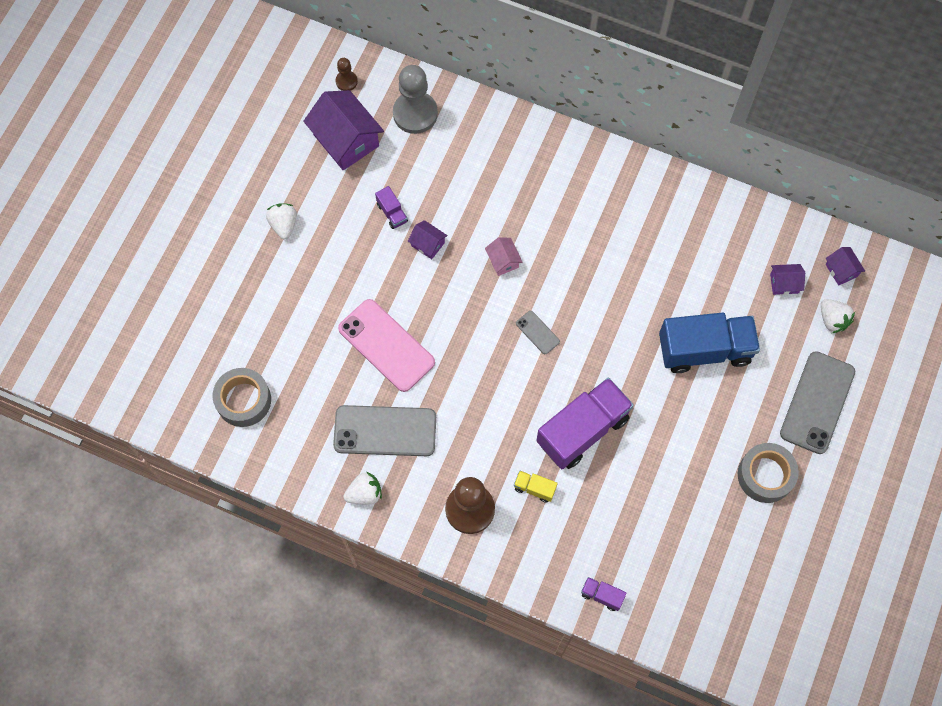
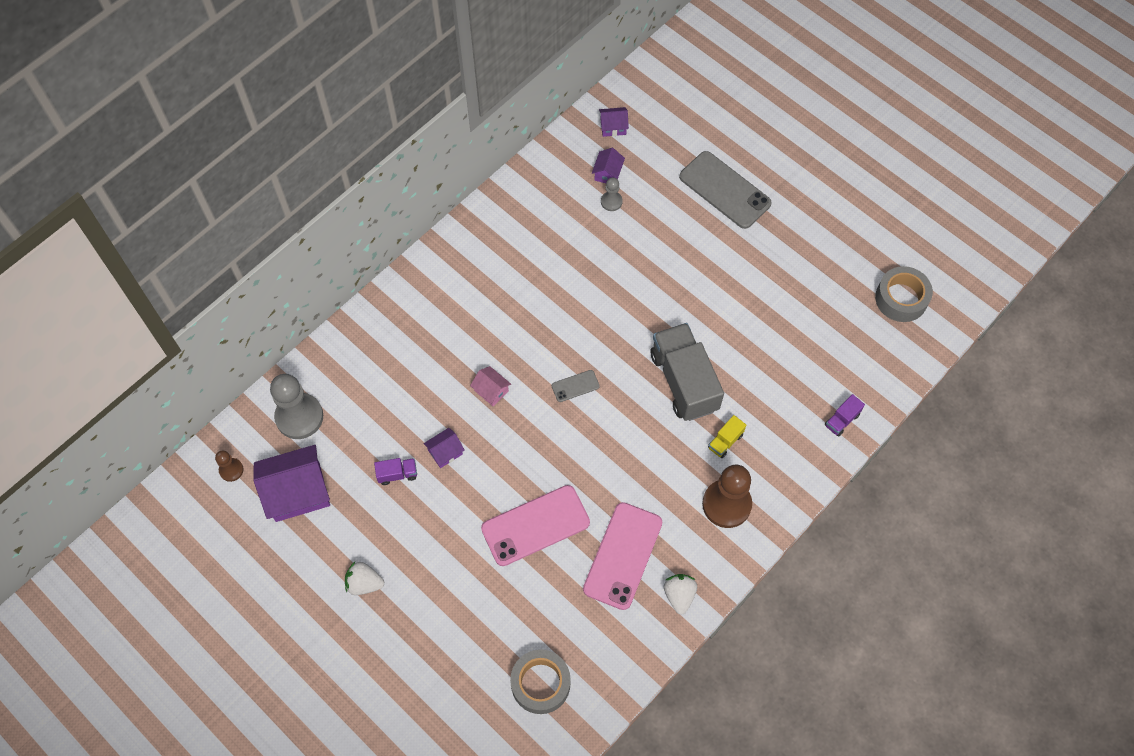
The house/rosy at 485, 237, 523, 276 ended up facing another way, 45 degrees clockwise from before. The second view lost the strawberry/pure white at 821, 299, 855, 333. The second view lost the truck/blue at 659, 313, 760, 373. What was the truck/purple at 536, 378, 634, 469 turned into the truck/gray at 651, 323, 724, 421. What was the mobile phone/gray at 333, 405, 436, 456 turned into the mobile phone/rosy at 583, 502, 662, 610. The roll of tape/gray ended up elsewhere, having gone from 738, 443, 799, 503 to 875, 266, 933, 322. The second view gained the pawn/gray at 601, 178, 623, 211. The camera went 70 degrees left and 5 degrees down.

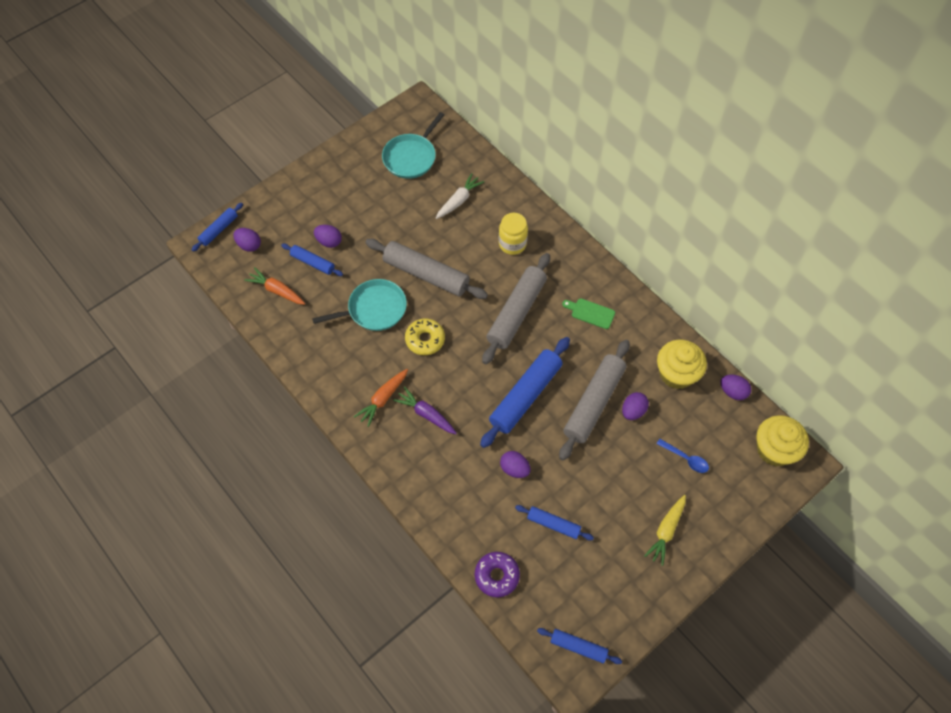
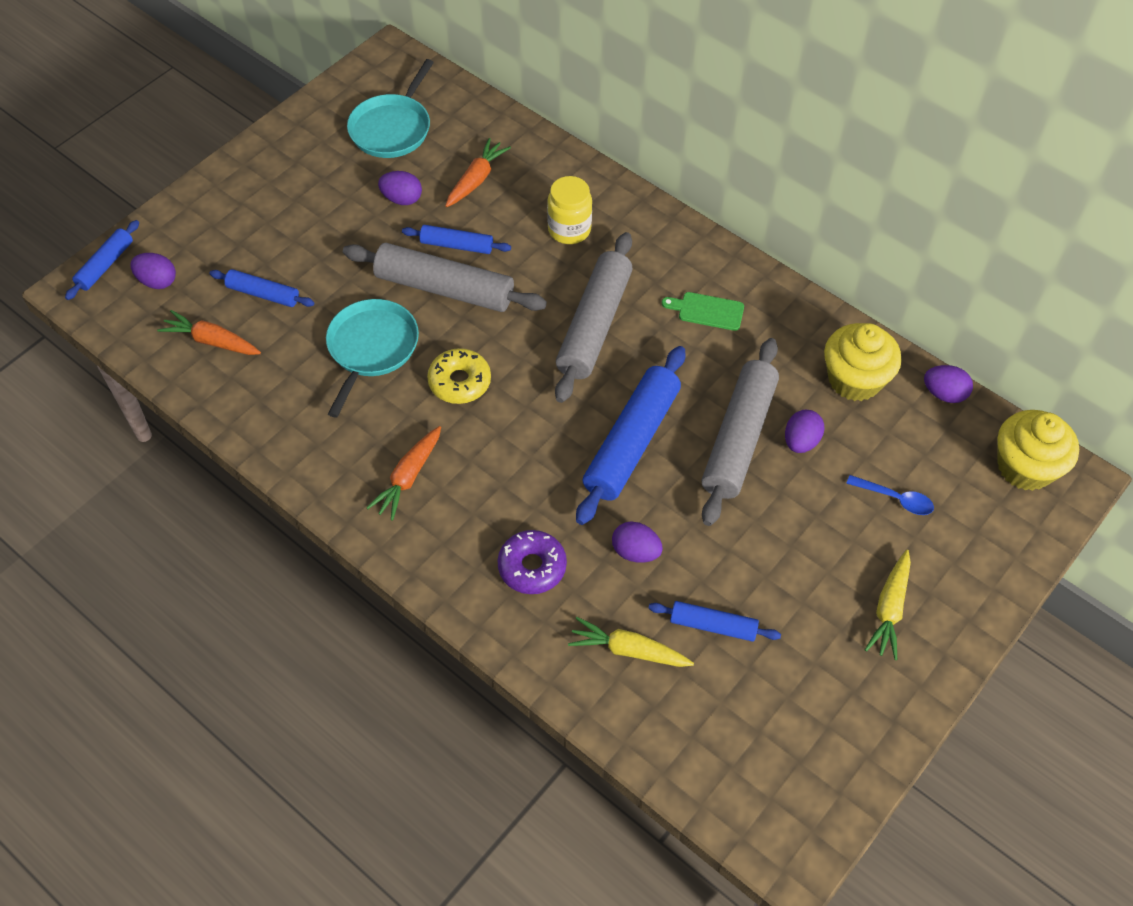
What was the toy carrot/pure white at 436, 173, 484, 219 turned into the toy carrot/orange-coloured at 445, 138, 511, 207. The egg shape/purple ended up elsewhere, having gone from 314, 225, 342, 248 to 378, 171, 422, 205. The pan/turquoise at 312, 279, 407, 331 ended up facing another way, 45 degrees counterclockwise from before. The second view lost the toy carrot/purple at 393, 386, 457, 434. The glazed donut/purple ended up elsewhere, having gone from 475, 552, 520, 597 to 498, 530, 567, 594. The dough roller/blue ended up elsewhere, having gone from 537, 628, 622, 664 to 402, 225, 511, 254. The second view gained the toy carrot/golden at 568, 617, 694, 667. The camera went 10 degrees left and 5 degrees down.

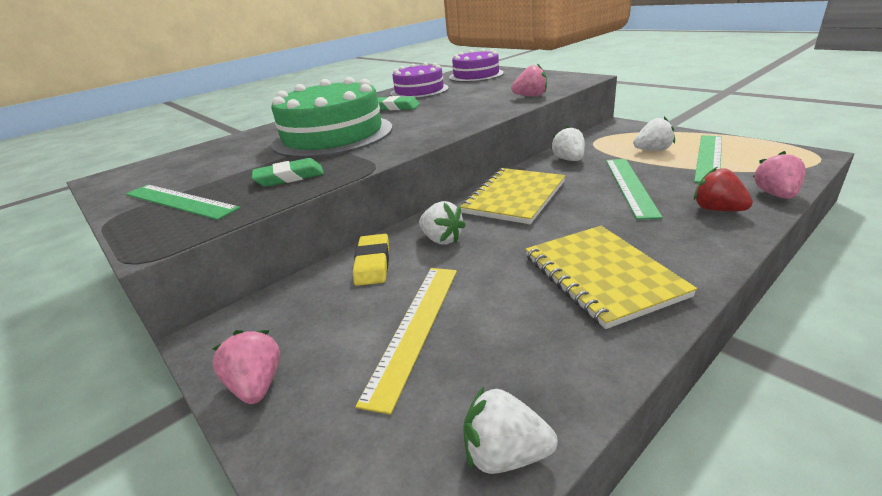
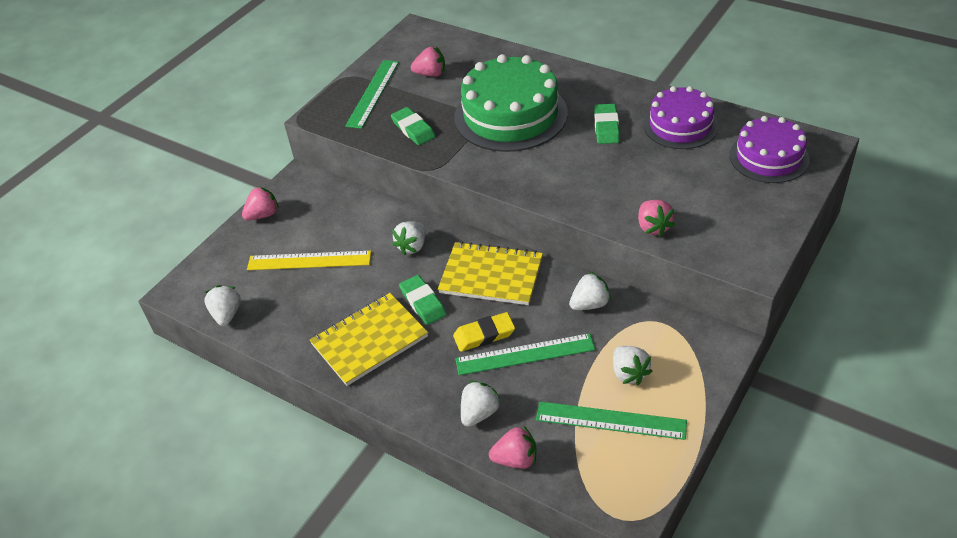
What was the strawberry/scarlet at 694, 167, 753, 211 turned into the strawberry/pure white at 461, 381, 501, 427. The pencil eraser/golden ended up elsewhere, having gone from 353, 234, 389, 286 to 453, 312, 515, 352. The second view gained the strawberry/rosy at 411, 47, 445, 77. The second view gained the pencil eraser/green at 399, 275, 446, 325. The camera went 75 degrees right and 15 degrees up.

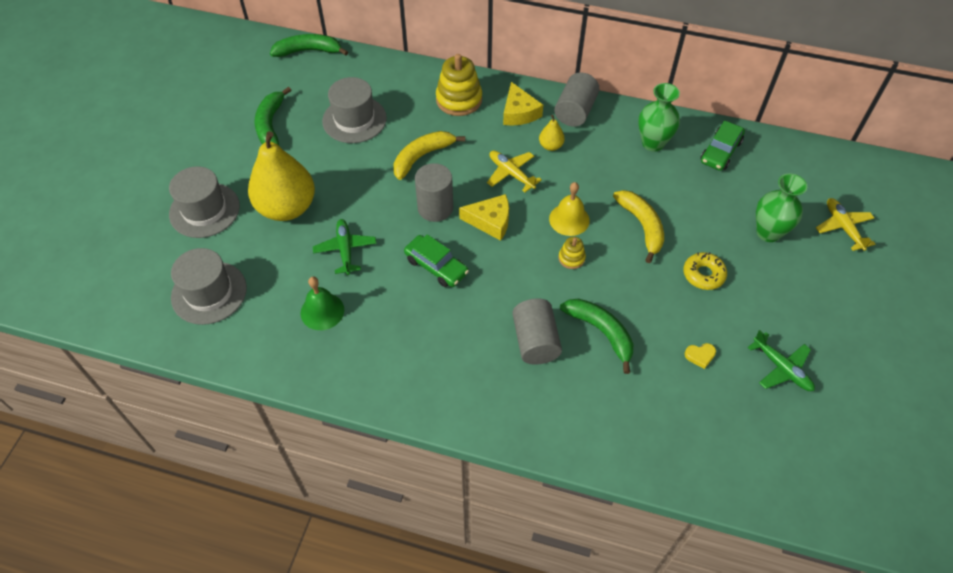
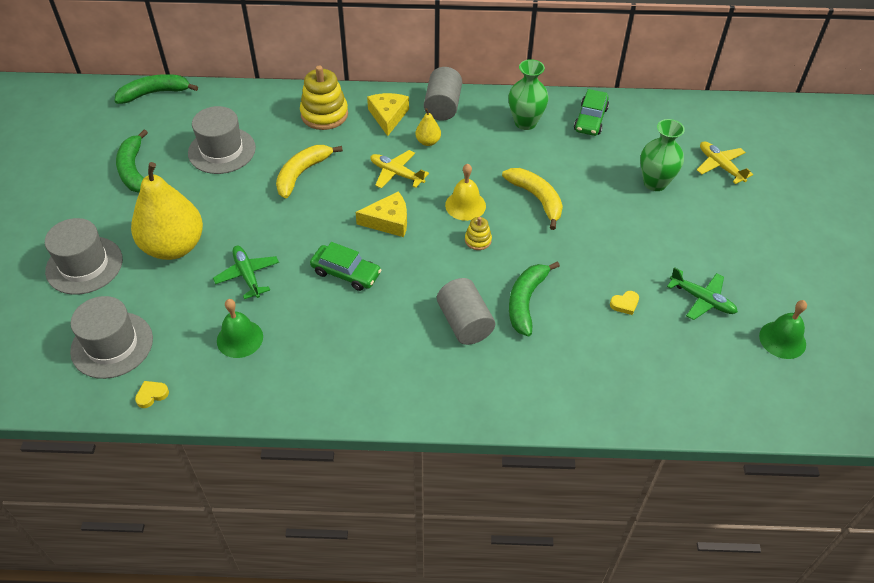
The cheese wedge/golden at 503, 82, 543, 126 ended up facing another way, 150 degrees counterclockwise from before. The second view lost the cylinder shape/gray at 415, 163, 453, 222. The second view lost the glazed donut/golden at 683, 252, 727, 290. The banana/green at 560, 299, 633, 374 ended up facing another way, 105 degrees counterclockwise from before. The second view gained the school bell/green at 759, 300, 807, 359. The second view gained the love heart/golden at 135, 381, 169, 408. The camera went 15 degrees left and 5 degrees down.

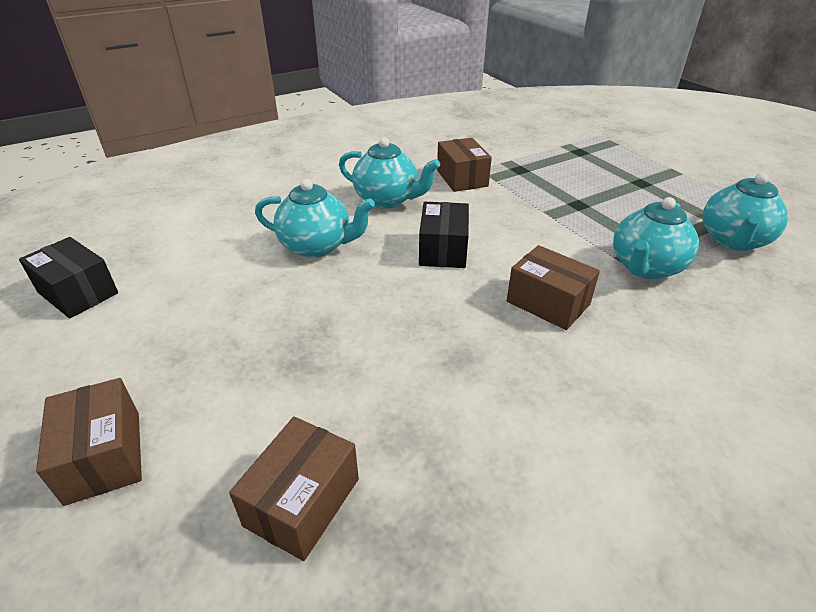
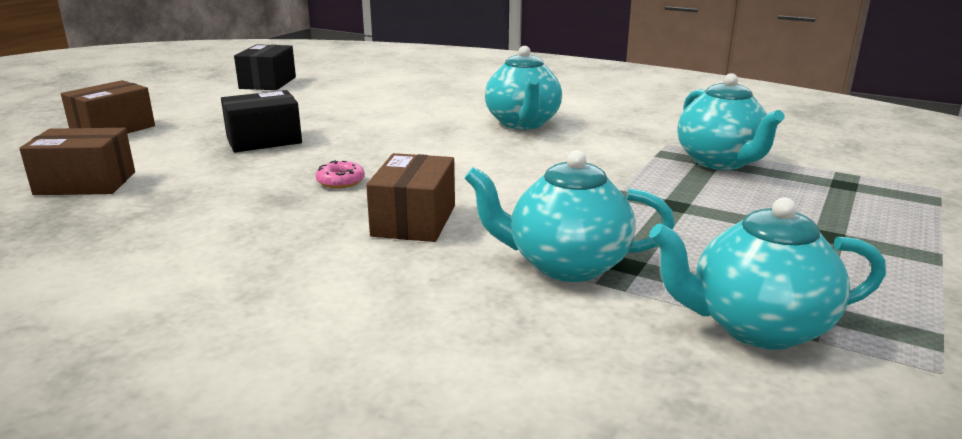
The second view lost the package/brown at 437, 138, 492, 192. The tea pot/turquoise ended up elsewhere, having gone from 255, 179, 375, 258 to 677, 73, 784, 170. The package/jet-black ended up elsewhere, having gone from 419, 202, 469, 268 to 221, 90, 302, 152. The second view gained the glazed donut/rosy at 316, 160, 365, 188. The camera went 60 degrees right and 15 degrees down.

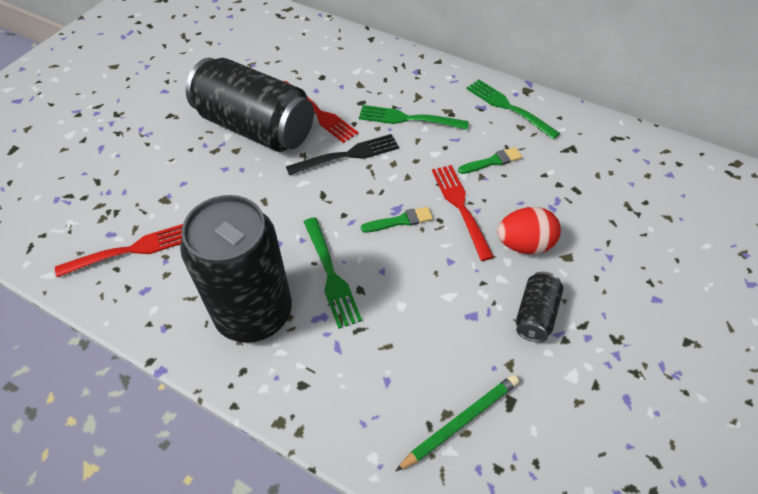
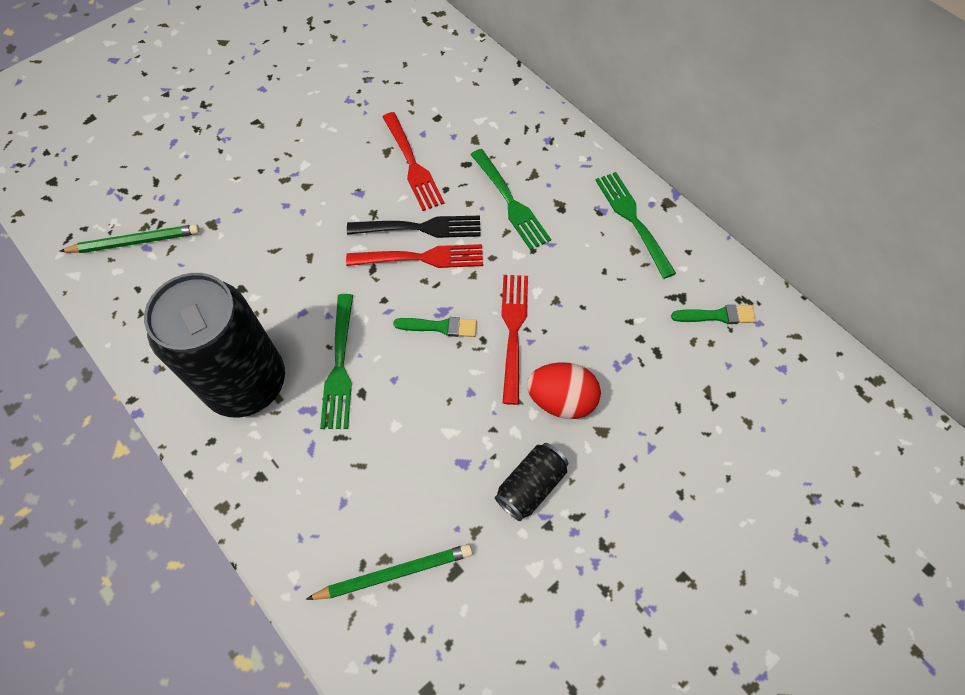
The second view lost the tin/jet-black at 186, 58, 314, 152. The fork/green at 359, 105, 469, 130 ended up facing another way, 150 degrees counterclockwise from before. The brush/green ended up elsewhere, having gone from 458, 147, 522, 174 to 671, 305, 756, 324. The fork/scarlet ended up elsewhere, having gone from 55, 224, 183, 277 to 346, 244, 483, 268. The second view gained the lead pencil/green at 60, 224, 200, 253. The camera went 20 degrees right and 10 degrees up.

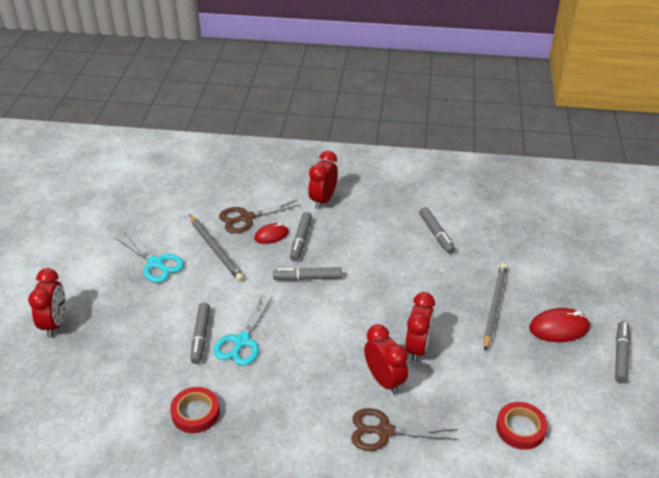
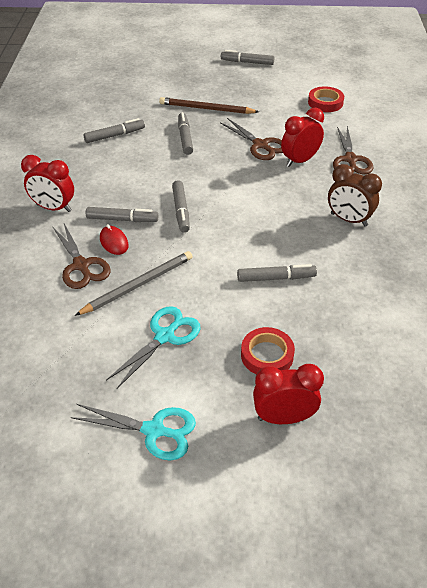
What was the lead pencil/gray at 484, 263, 508, 351 turned into the lead pencil/brown at 159, 97, 259, 114. Where the bedside clock/scarlet stood at 405, 292, 435, 363, the pair of scissors/brown came to stand at 220, 118, 283, 160. The pair of scissors/turquoise ended up elsewhere, having gone from 213, 295, 272, 366 to 71, 404, 196, 461. The second view lost the computer mouse/scarlet at 529, 308, 590, 342. The roll of tape/scarlet ended up elsewhere, having gone from 170, 387, 220, 433 to 241, 327, 295, 375. The second view gained the marker pen/gray at 178, 112, 193, 155. The second view gained the bedside clock/brown at 328, 164, 382, 227. The camera went 95 degrees left and 5 degrees up.

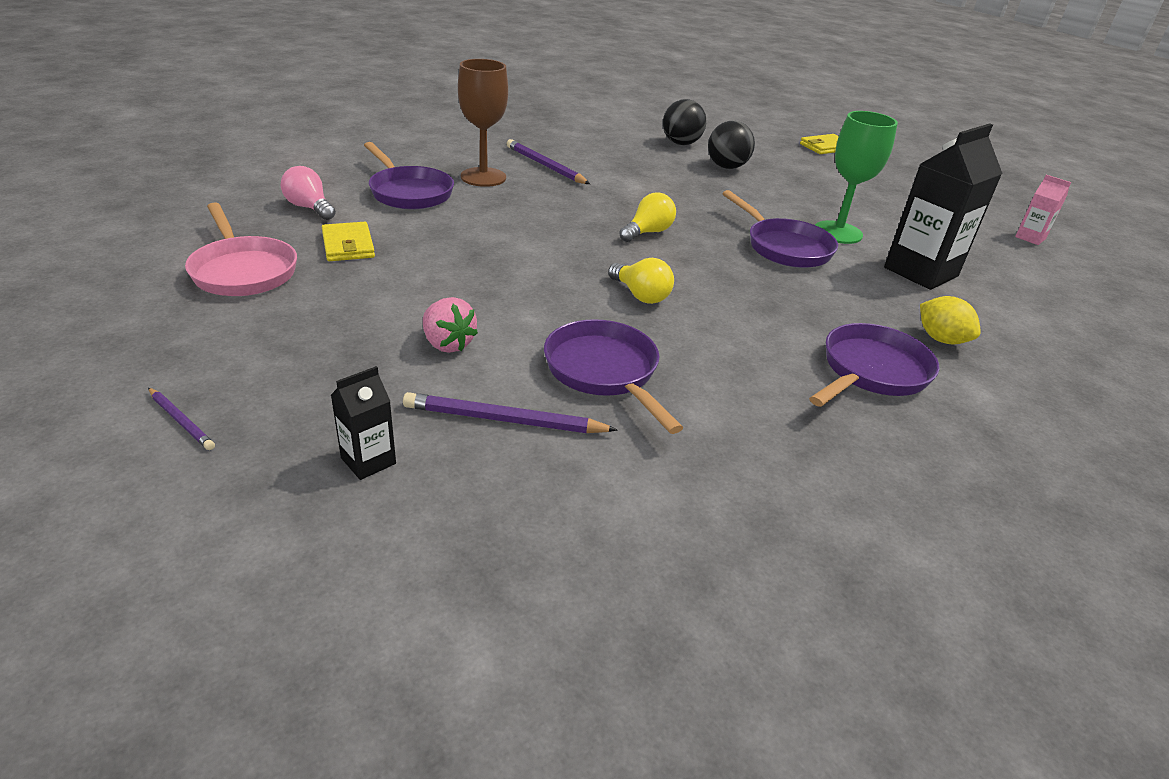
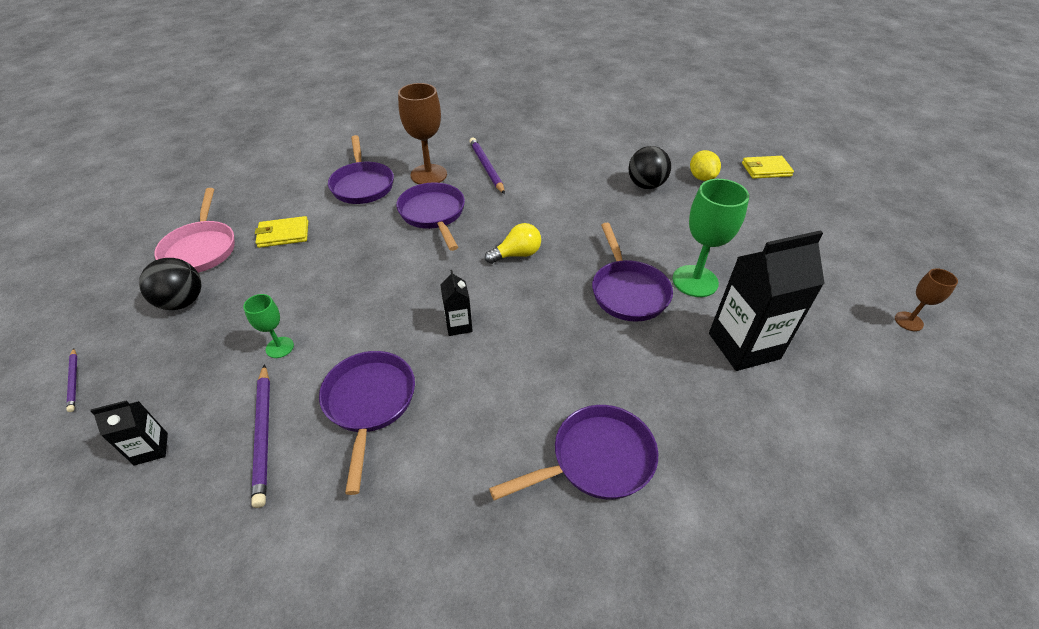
The sphere/jet-black ended up elsewhere, having gone from 663, 99, 707, 145 to 139, 258, 201, 310. The second view lost the lightbulb/rosy at 281, 166, 336, 220. Where the milk carton/rosy stood at 1015, 175, 1071, 245, the goblet/brown came to stand at 895, 268, 958, 331. The billfold/golden at 322, 222, 375, 261 ended up facing another way, 75 degrees clockwise from before. Where the lightbulb/golden stood at 608, 258, 674, 304, the milk carton/jet-black came to stand at 440, 270, 473, 336. The toy lemon/golden ended up elsewhere, having gone from 920, 296, 981, 345 to 690, 150, 721, 181. Where the strawberry/rosy stood at 423, 297, 478, 353, the goblet/green came to stand at 243, 294, 294, 358. The lead pencil/purple at 403, 392, 618, 433 ended up facing another way, 135 degrees counterclockwise from before. The second view gained the pan/purple at 396, 182, 465, 251. The camera went 25 degrees right and 10 degrees up.

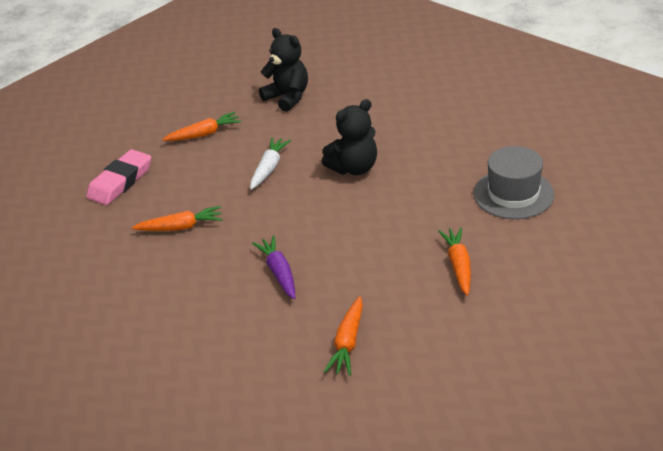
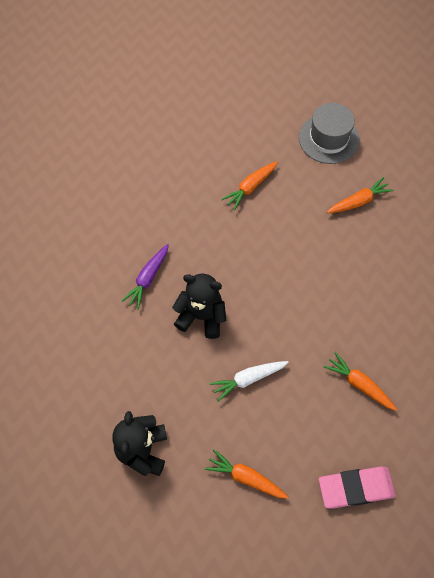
The top hat/gray ended up elsewhere, having gone from 474, 146, 554, 219 to 299, 103, 360, 164. The toy carrot/purple ended up elsewhere, having gone from 252, 235, 295, 299 to 122, 244, 169, 310. The camera went 135 degrees left and 25 degrees up.

